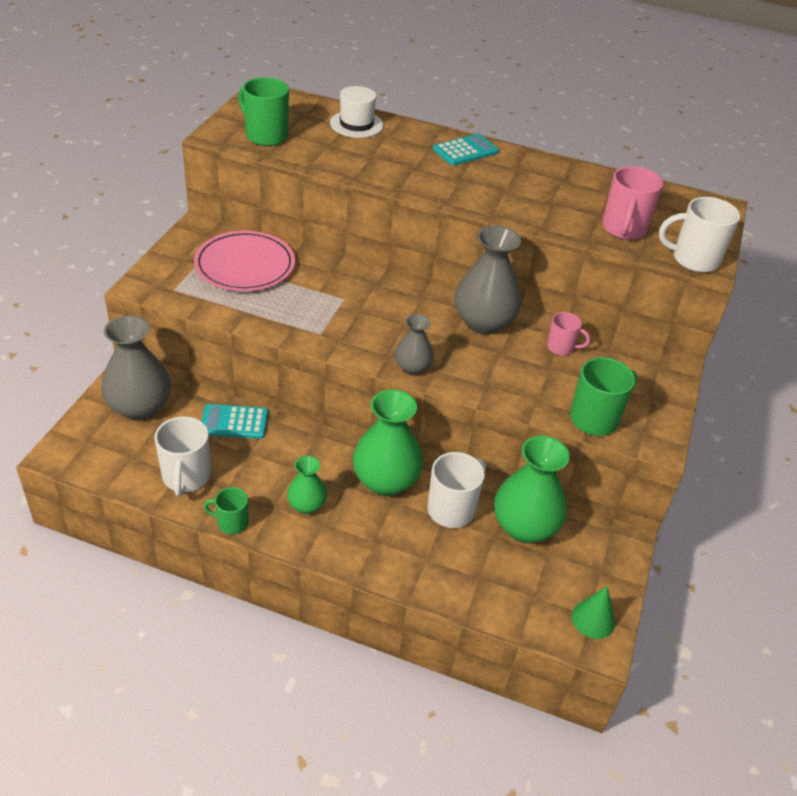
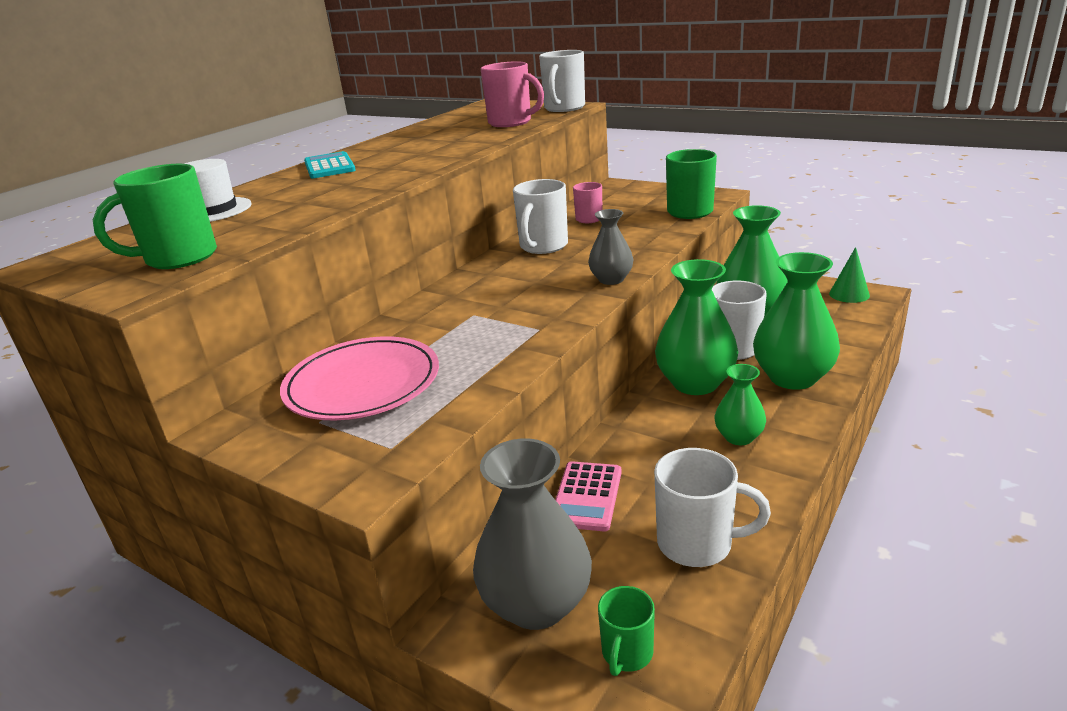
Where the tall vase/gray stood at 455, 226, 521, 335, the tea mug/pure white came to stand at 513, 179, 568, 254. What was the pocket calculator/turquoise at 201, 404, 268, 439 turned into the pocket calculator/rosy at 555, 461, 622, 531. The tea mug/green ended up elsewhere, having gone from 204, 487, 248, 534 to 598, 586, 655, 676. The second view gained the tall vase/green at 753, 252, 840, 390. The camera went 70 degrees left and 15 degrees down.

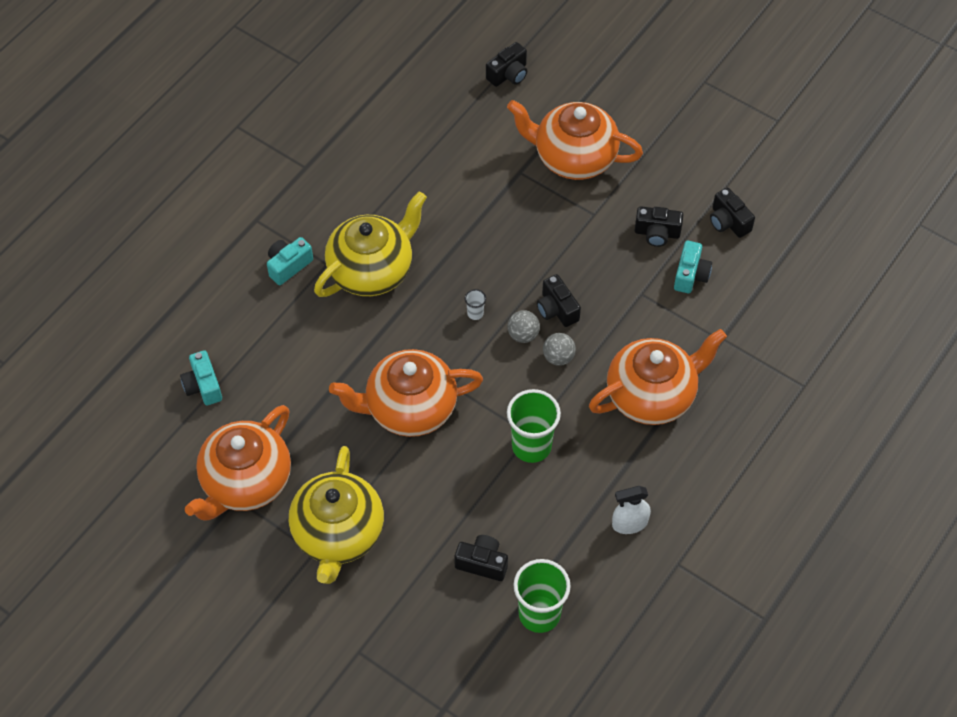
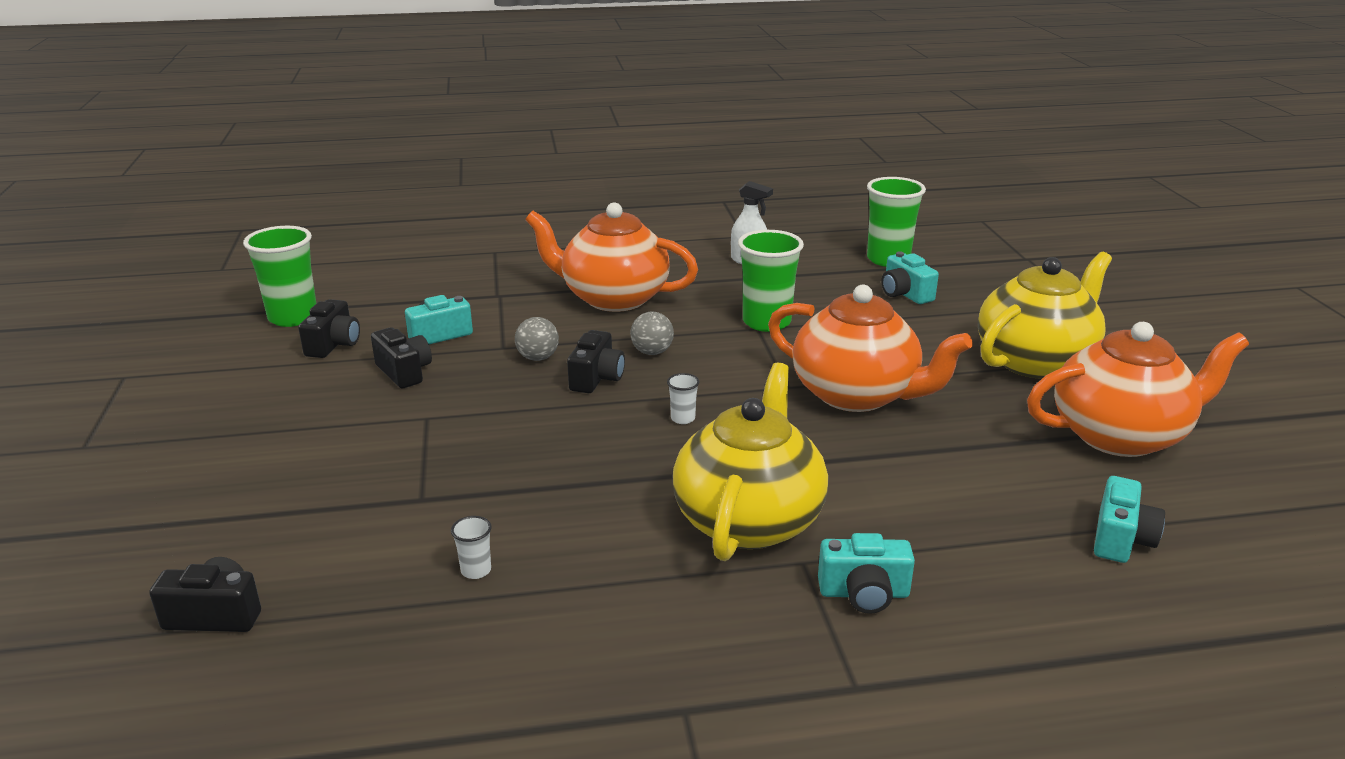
The second view lost the tea pot/orange-coloured at 507, 100, 643, 180. The tea pot/golden at 314, 191, 427, 297 ended up facing another way, 105 degrees clockwise from before. The sphere/gray ended up elsewhere, having gone from 507, 310, 540, 343 to 515, 317, 559, 361. What was the camera/jet-black at 454, 535, 508, 581 turned into the camera/turquoise at 881, 251, 939, 304. The second view gained the tumbler/green at 243, 226, 316, 327. The second view gained the tumbler/pure white at 451, 516, 492, 579. The camera went 135 degrees left and 30 degrees down.

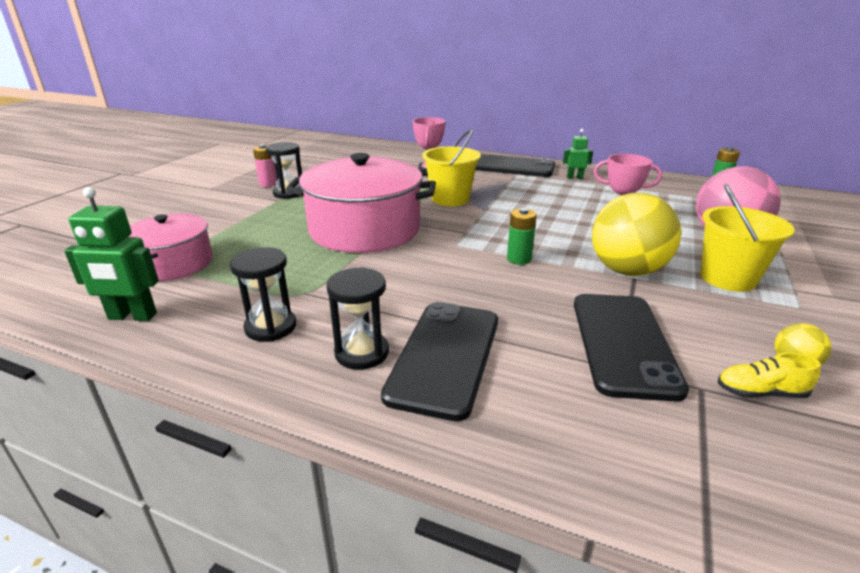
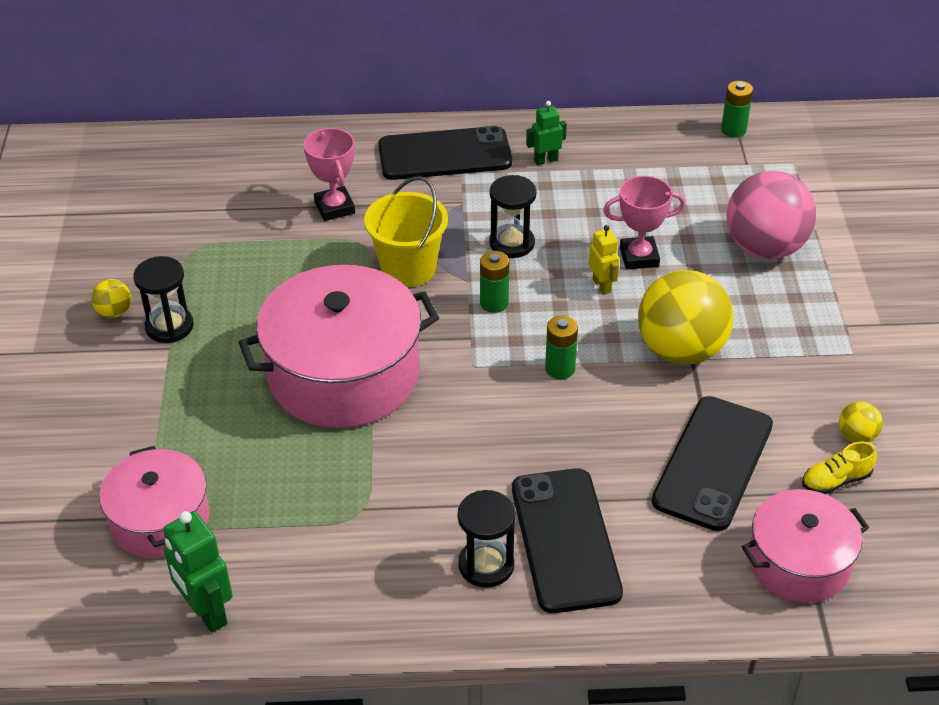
Where the AA battery/rosy stood at 253, 144, 277, 187, the sphere/golden came to stand at 91, 279, 131, 318. The second view lost the pail/golden at 700, 184, 795, 292. The toy robot/green at 64, 187, 159, 321 ended up facing another way, 75 degrees clockwise from before. The hourglass/jet-black ended up elsewhere, having gone from 230, 247, 296, 342 to 489, 175, 537, 258. The mobile phone/jet-black at 574, 294, 689, 401 ended up facing another way, 45 degrees clockwise from before. The second view gained the toy robot/golden at 589, 225, 619, 295. The second view gained the AA battery/green at 480, 251, 509, 313. The second view gained the stockpot/rosy at 742, 489, 869, 603. The camera went 25 degrees left and 15 degrees up.

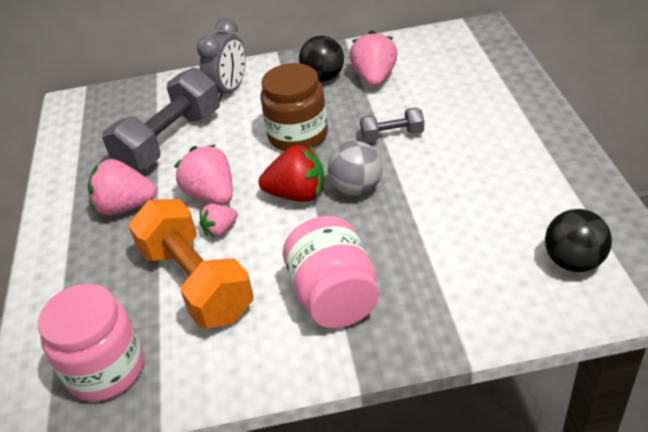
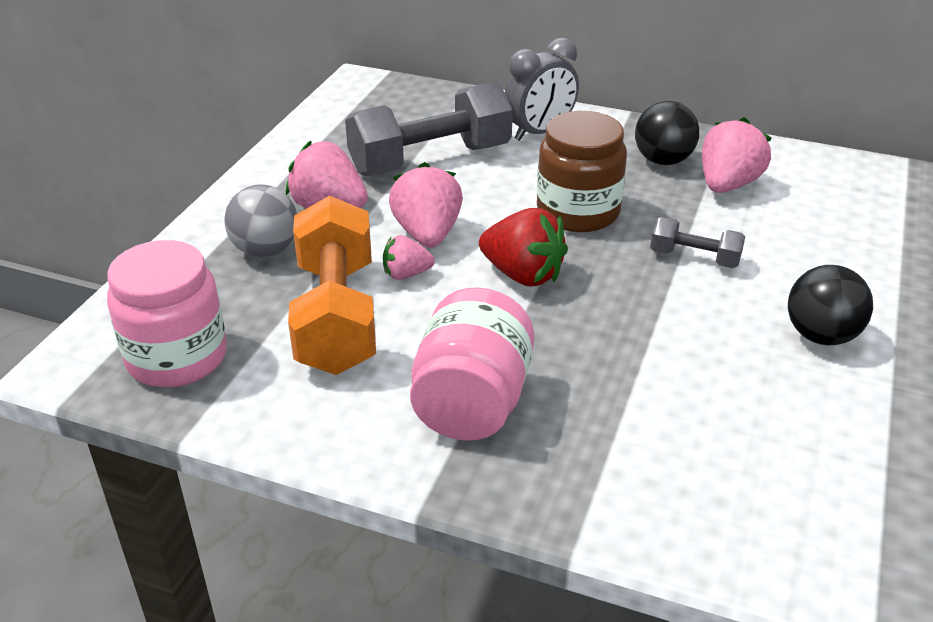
The sphere/gray ended up elsewhere, having gone from 328, 141, 382, 196 to 224, 184, 297, 257. The sphere/jet-black ended up elsewhere, having gone from 545, 209, 612, 272 to 788, 265, 873, 345. The camera went 25 degrees right and 5 degrees down.

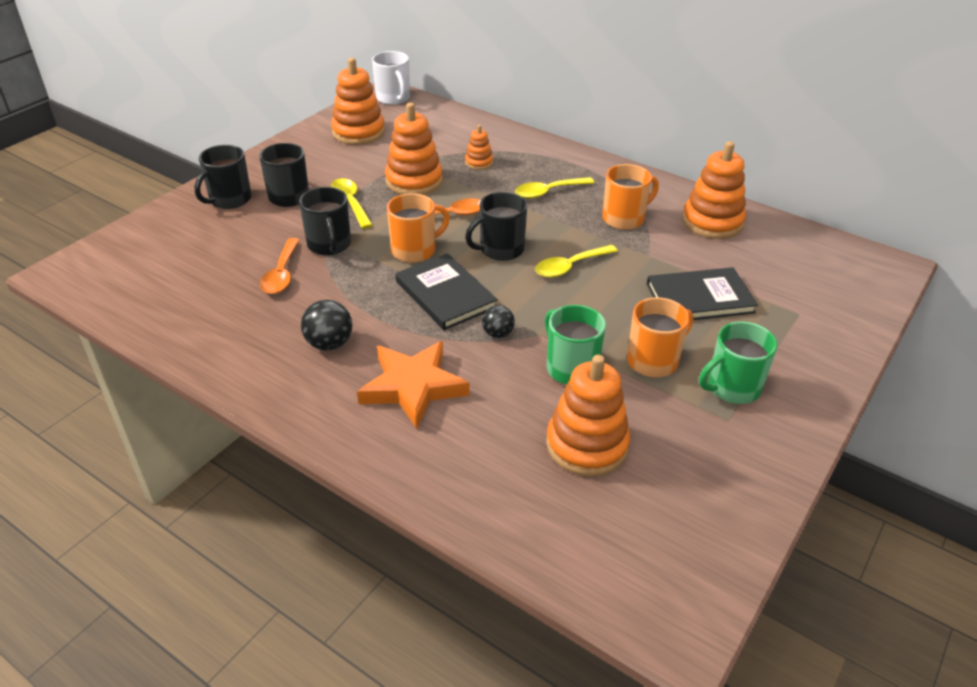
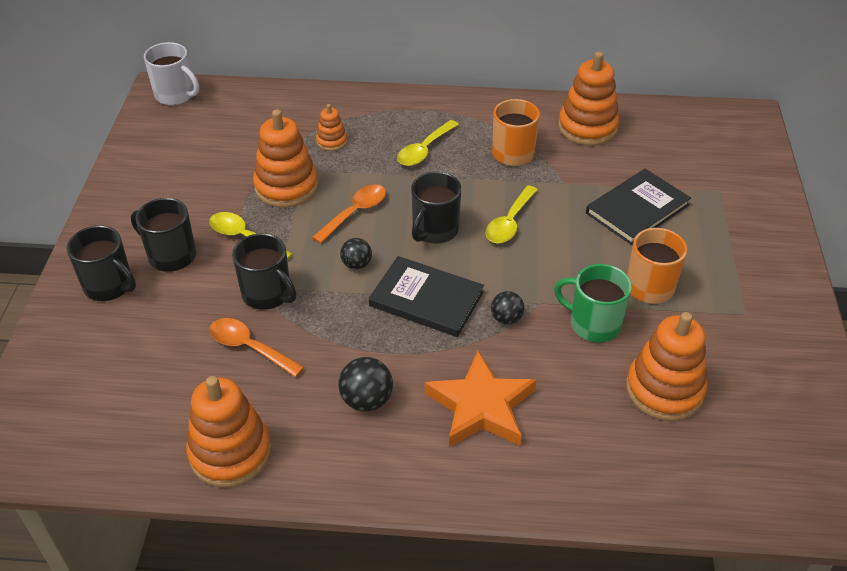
The stacking rings/orange-coloured ended up elsewhere, having gone from 331, 58, 385, 145 to 186, 376, 272, 487. The tea mug/jet-black at 194, 145, 251, 209 ended up facing another way, 60 degrees counterclockwise from before. Where the tea mug/orange-coloured stood at 387, 193, 450, 263, the sphere/jet-black came to stand at 340, 238, 372, 269. The teaspoon/orange-coloured at 260, 238, 300, 294 ended up facing another way, 150 degrees clockwise from before. The second view lost the tea mug/green at 699, 321, 777, 404. The camera went 30 degrees left and 5 degrees up.

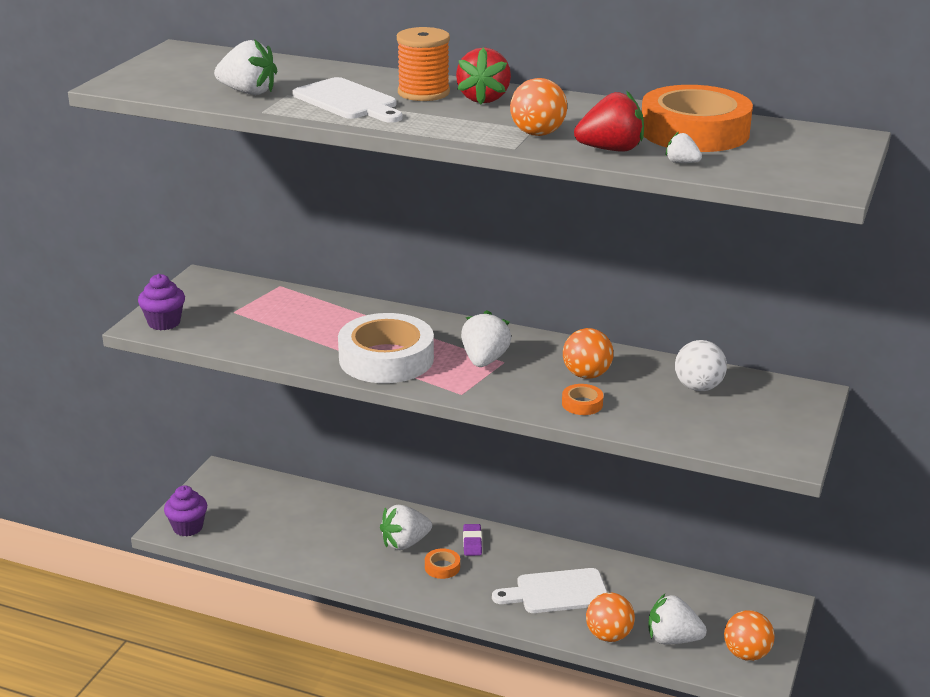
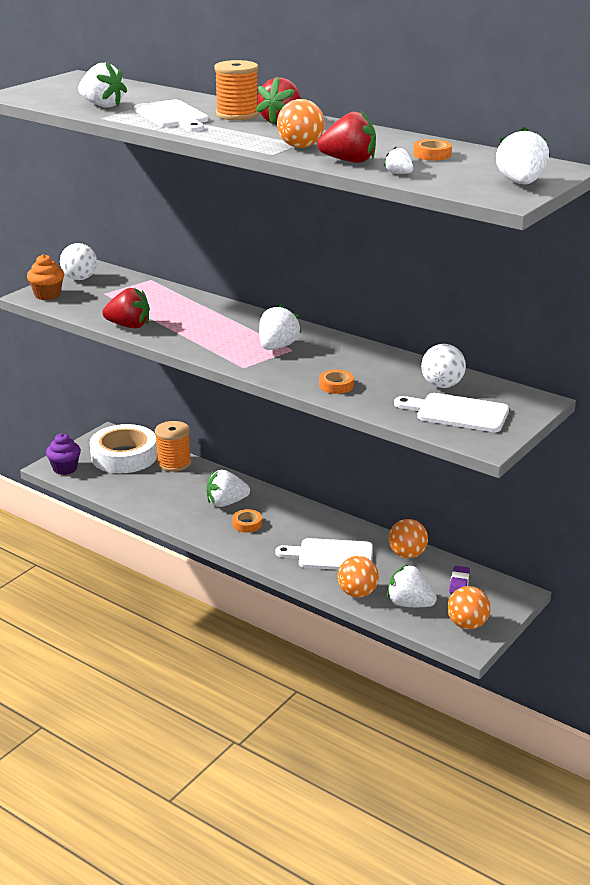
The size of the roll of tape/orange-coloured at 642, 85, 753, 152 changed by a factor of 0.41. What was the fairy cake/purple at 138, 274, 185, 330 turned into the fairy cake/orange-coloured at 27, 254, 64, 300. The roll of tape/pure white ended up elsewhere, having gone from 338, 313, 434, 383 to 90, 424, 157, 473. The sphere/orange-coloured ended up elsewhere, having gone from 563, 328, 614, 379 to 389, 519, 428, 558. The pencil eraser/purple ended up elsewhere, having gone from 463, 524, 482, 556 to 449, 566, 470, 593. The second view gained the strawberry/pure white at 496, 127, 549, 184. The second view gained the sphere/pure white at 60, 243, 97, 280. The second view gained the strawberry/scarlet at 102, 288, 150, 328. The second view gained the cutting board/pure white at 394, 393, 509, 432. The second view gained the bobbin/orange-coloured at 155, 421, 191, 472. The camera went 15 degrees right and 0 degrees up.

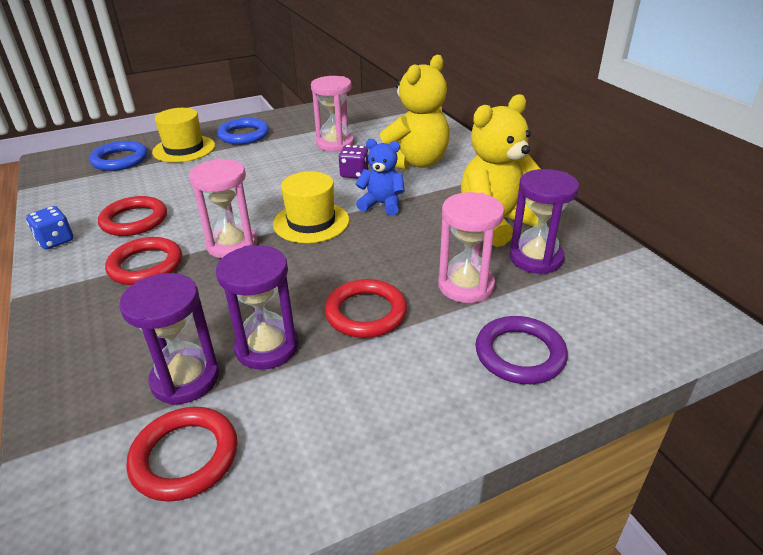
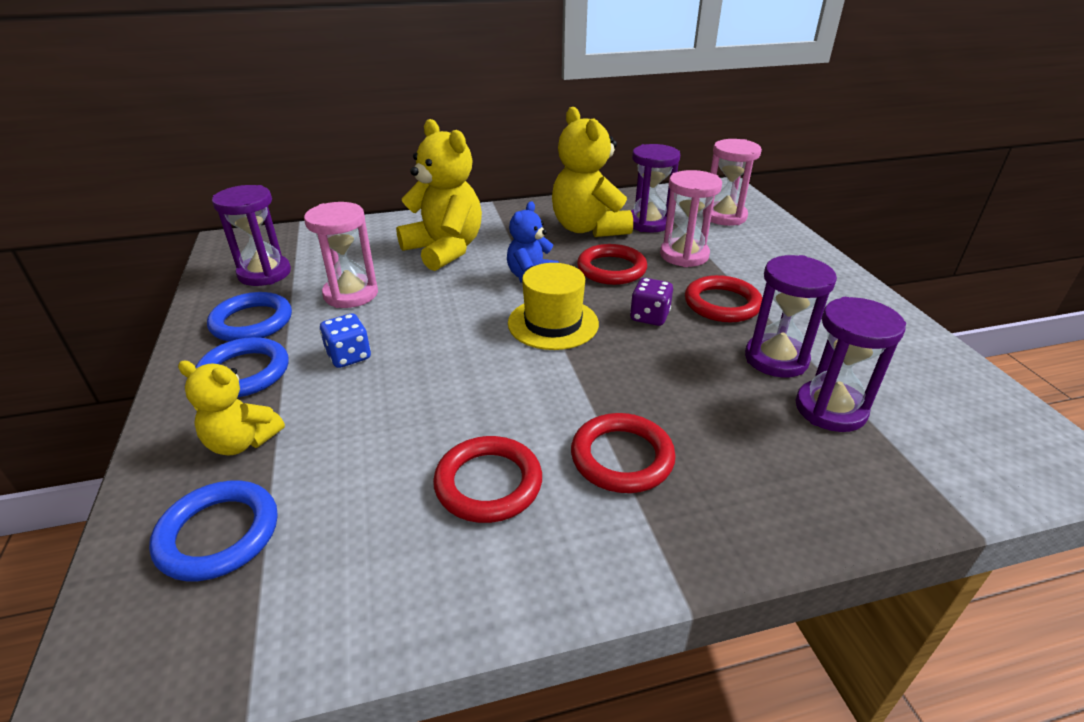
Where the top hat/golden stood at 152, 108, 215, 163, the teddy/golden came to stand at 178, 361, 285, 456. The dice/purple ended up elsewhere, having gone from 338, 145, 369, 179 to 630, 278, 673, 326. The hourglass/rosy ended up elsewhere, having gone from 189, 159, 257, 258 to 703, 139, 762, 226. The dice/blue ended up elsewhere, having gone from 26, 206, 73, 249 to 320, 314, 371, 368. The second view lost the hoop/purple at 475, 316, 568, 384. The hoop/scarlet ended up elsewhere, having gone from 126, 407, 238, 502 to 577, 244, 647, 285. The second view gained the hourglass/purple at 212, 185, 291, 286. The second view gained the hoop/blue at 207, 292, 292, 342. The camera went 80 degrees left and 0 degrees up.

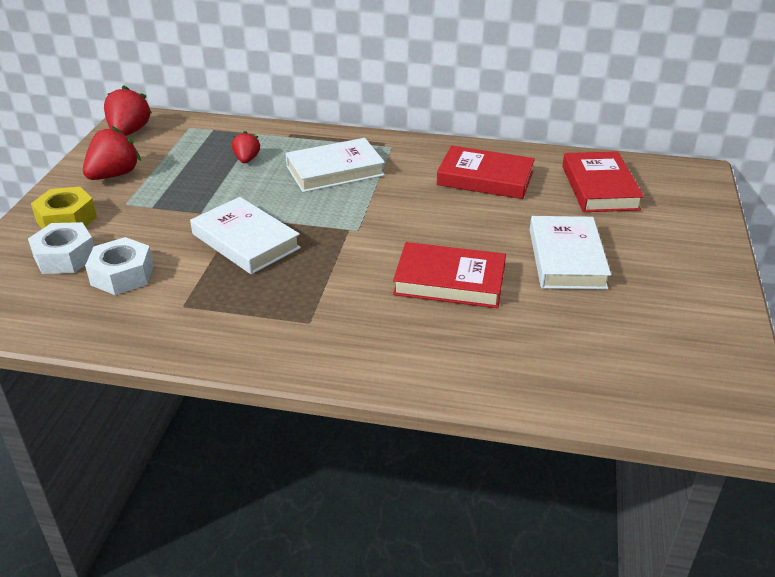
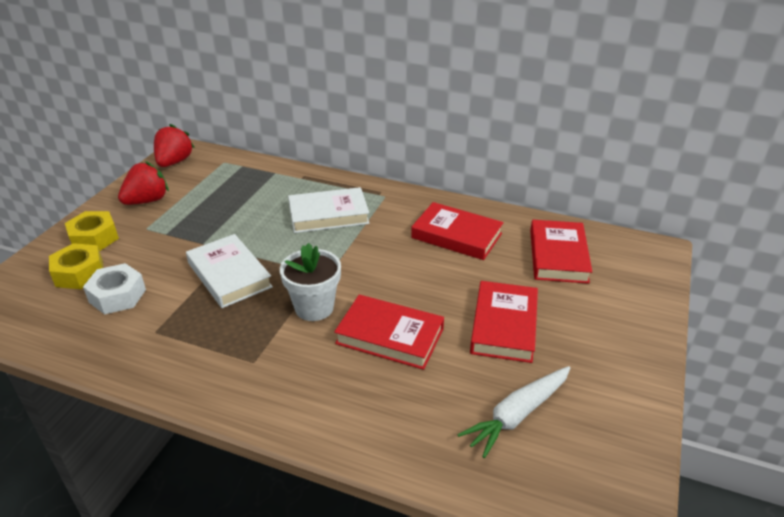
The second view lost the strawberry/scarlet at 232, 131, 260, 163. What was the hardcover/pure white at 530, 216, 611, 290 turned into the hardcover/scarlet at 470, 281, 538, 363. What was the hexagon nut/pure white at 28, 222, 94, 274 turned into the hexagon nut/golden at 49, 243, 104, 289. The second view gained the potted plant/pure white at 280, 243, 341, 321. The second view gained the toy carrot/pure white at 457, 366, 571, 458. The camera went 10 degrees right and 0 degrees up.

